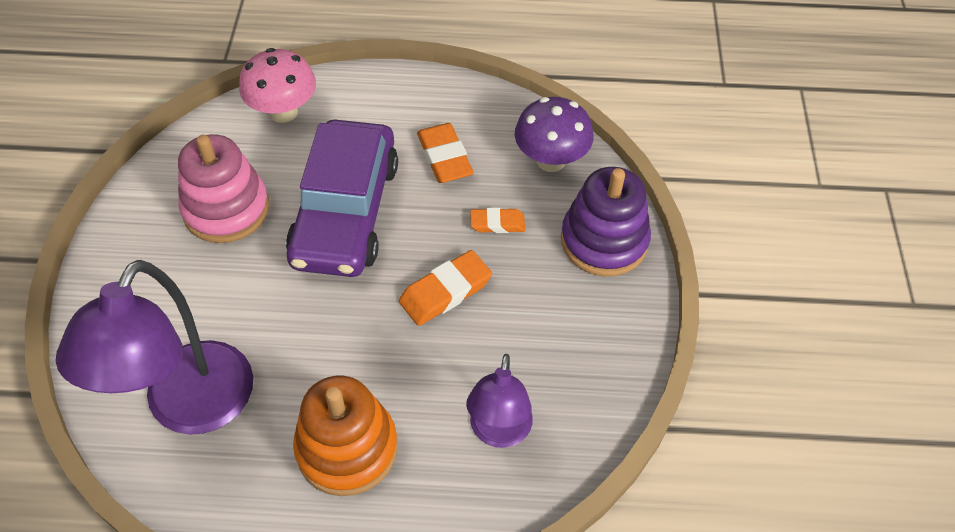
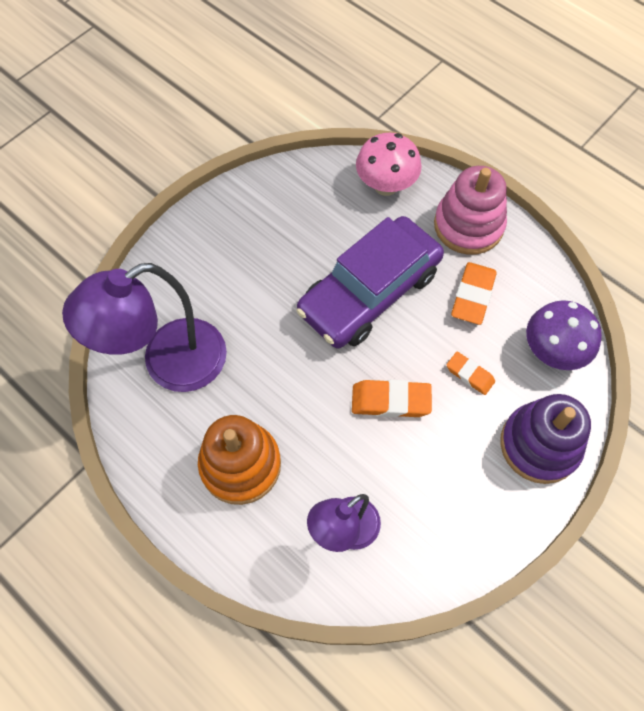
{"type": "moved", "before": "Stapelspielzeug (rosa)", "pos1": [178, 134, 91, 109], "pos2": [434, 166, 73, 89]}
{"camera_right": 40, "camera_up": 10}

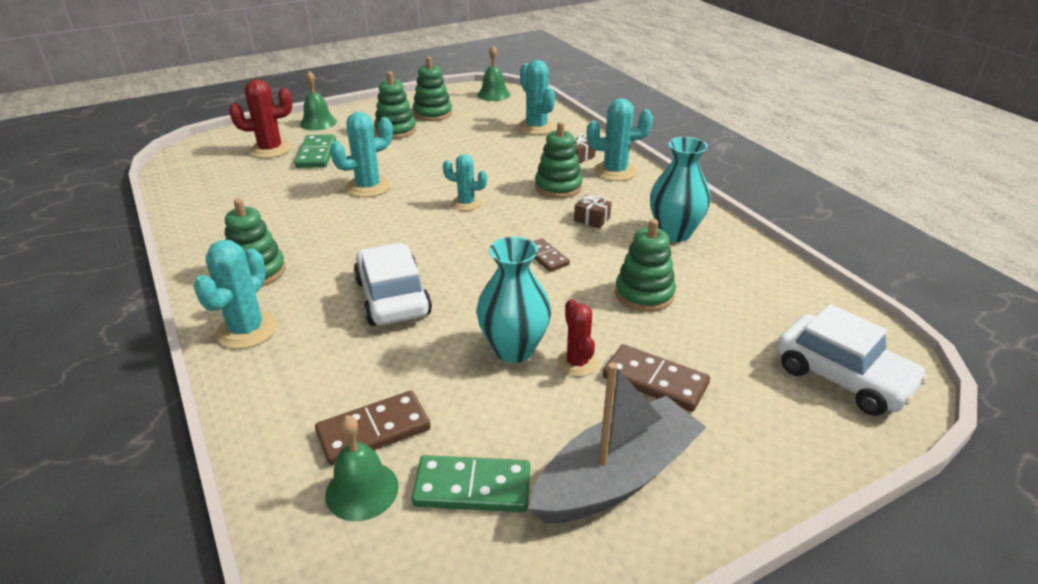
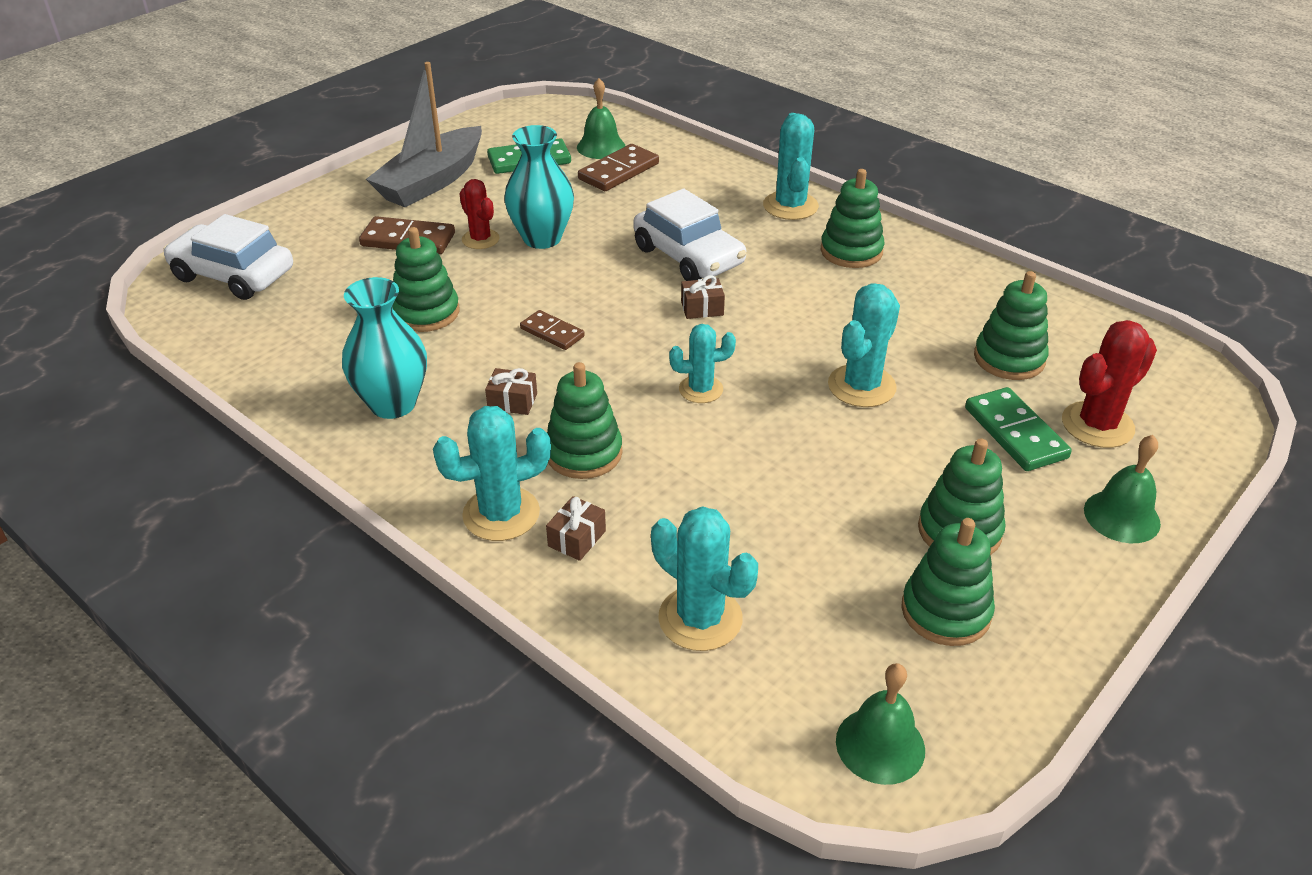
{"type": "added", "after": "Geschenk (braun)", "pos2": [681, 275, 44, 44]}
{"type": "added", "after": "Stapelspielzeug (grün)", "pos2": [974, 271, 75, 109]}
{"camera_right": 160, "camera_up": 5}

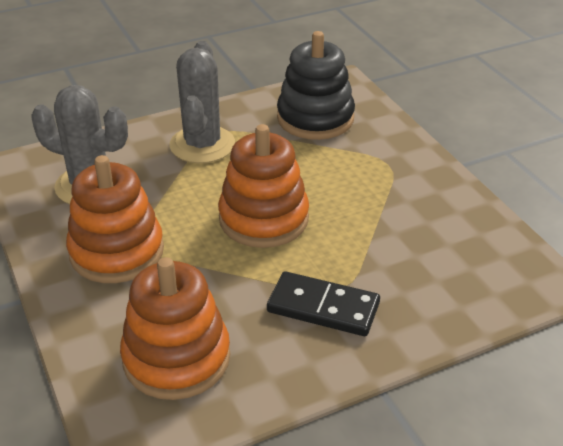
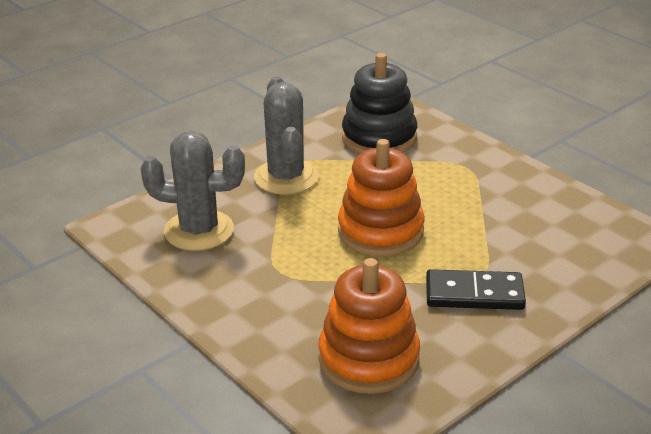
{"type": "removed", "before": "Stapelspielzeug (orange)", "pos1": [66, 155, 98, 128]}
{"camera_right": -15, "camera_up": -5}

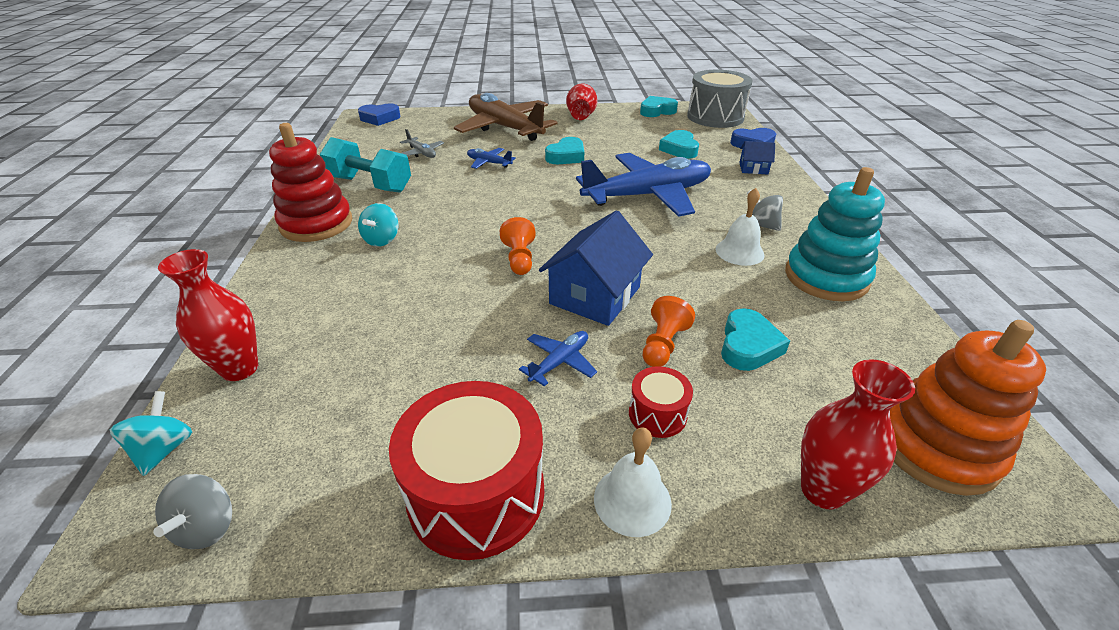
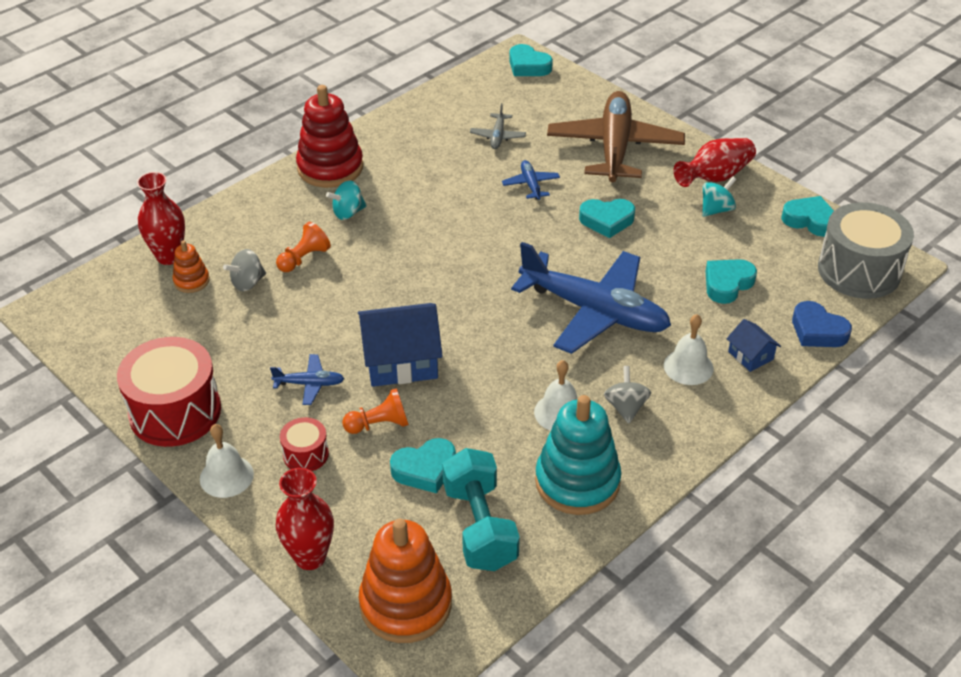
{"type": "moved", "before": "Kreisel (türkis)", "pos1": [110, 391, 82, 85], "pos2": [702, 176, 35, 41]}
{"type": "moved", "before": "Kreisel (grau)", "pos1": [153, 474, 79, 75], "pos2": [223, 249, 43, 42]}
{"type": "moved", "before": "Hantel (türkis)", "pos1": [320, 137, 91, 56], "pos2": [442, 448, 78, 123]}
{"type": "recoloured", "before": "Herz (blau)", "after": "Herz (türkis)", "pos1": [358, 103, 43, 23], "pos2": [509, 44, 44, 32]}
{"type": "moved", "before": "Bauer (orange)", "pos1": [500, 217, 36, 58], "pos2": [276, 222, 55, 50]}
{"type": "added", "after": "Stapelspielzeug (orange)", "pos2": [173, 241, 37, 52]}
{"type": "added", "after": "Glocke (weiß)", "pos2": [664, 314, 49, 71]}
{"camera_right": 50, "camera_up": 5}

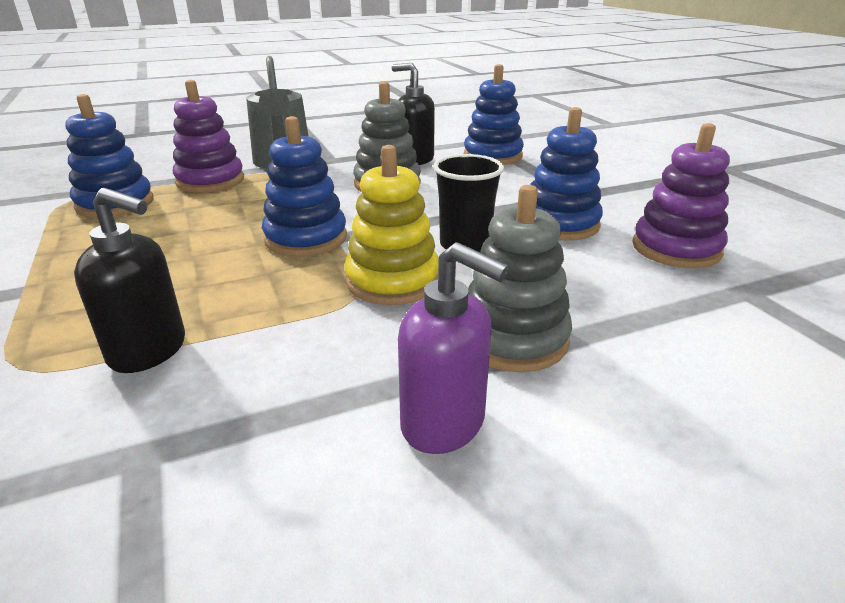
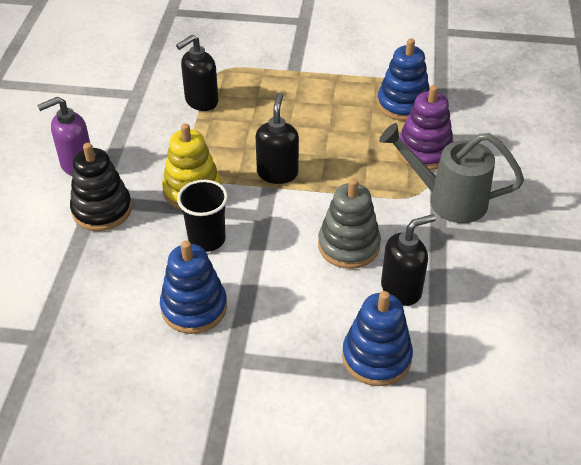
{"type": "replaced", "before": "Stapelspielzeug (blau)", "after": "Seifenspender (schwarz)", "pos1": [262, 116, 85, 141], "pos2": [256, 93, 43, 91]}
{"type": "recoloured", "before": "Stapelspielzeug (grau)", "after": "Stapelspielzeug (schwarz)", "pos1": [468, 185, 104, 187], "pos2": [70, 143, 62, 88]}
{"type": "removed", "before": "Stapelspielzeug (lila)", "pos1": [633, 123, 97, 145]}
{"camera_right": 120, "camera_up": 15}

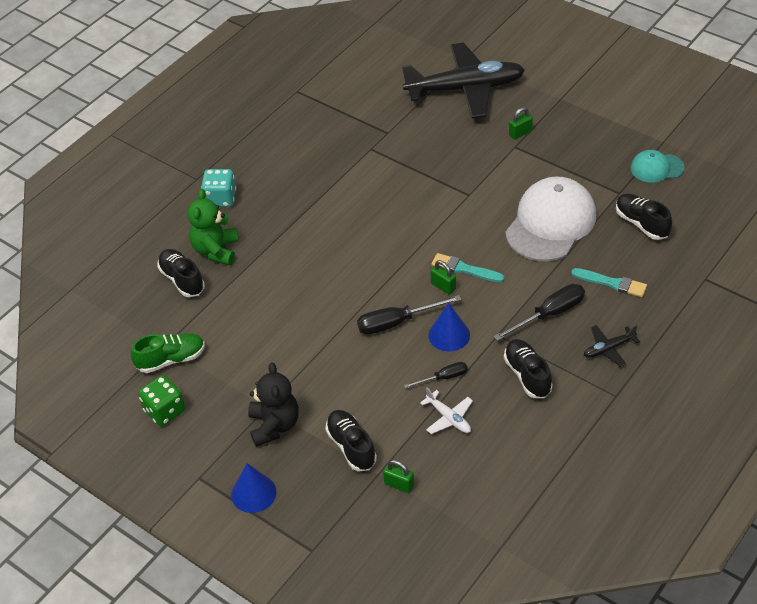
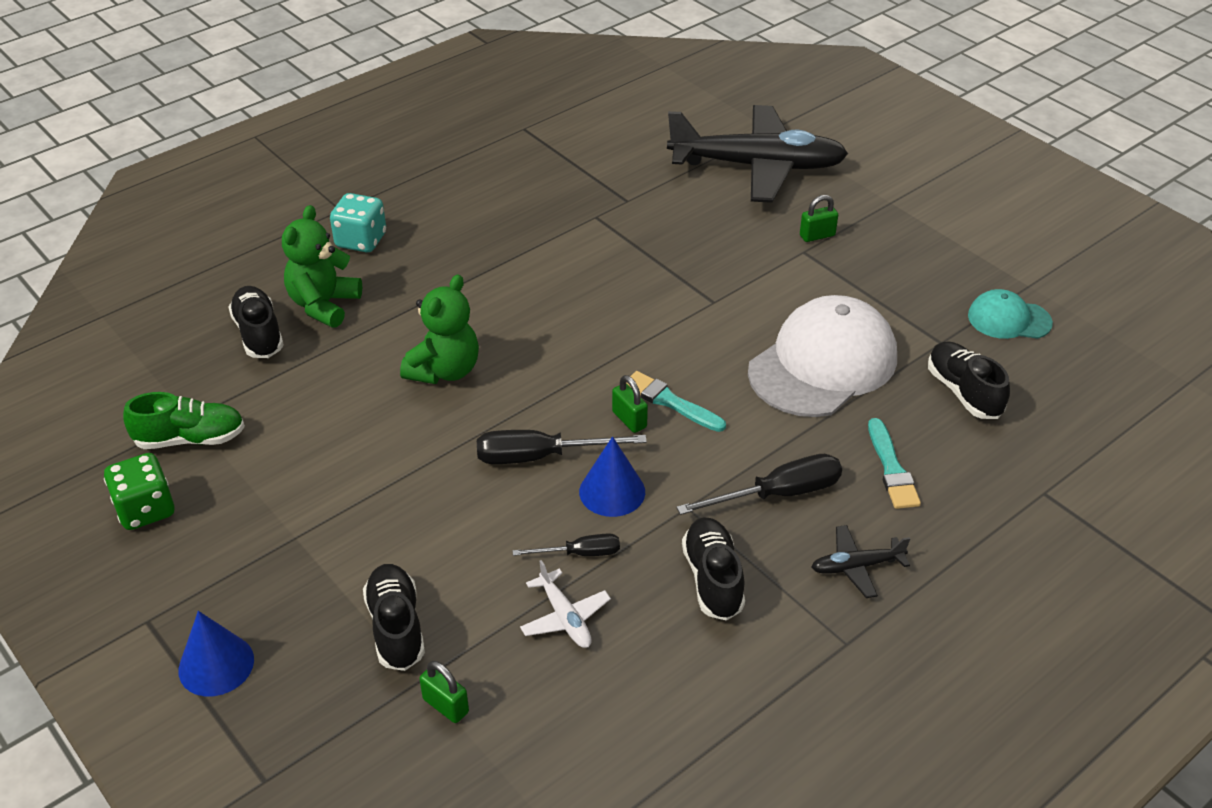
{"type": "removed", "before": "Teddybär (schwarz)", "pos1": [248, 362, 51, 85]}
{"type": "turned", "before": "Pinsel (türkis)", "pos1": [571, 268, 76, 29], "pos2": [868, 418, 53, 91], "turn": 45}
{"type": "added", "after": "Teddybär (grün)", "pos2": [400, 274, 79, 110]}
{"camera_right": 10, "camera_up": -5}

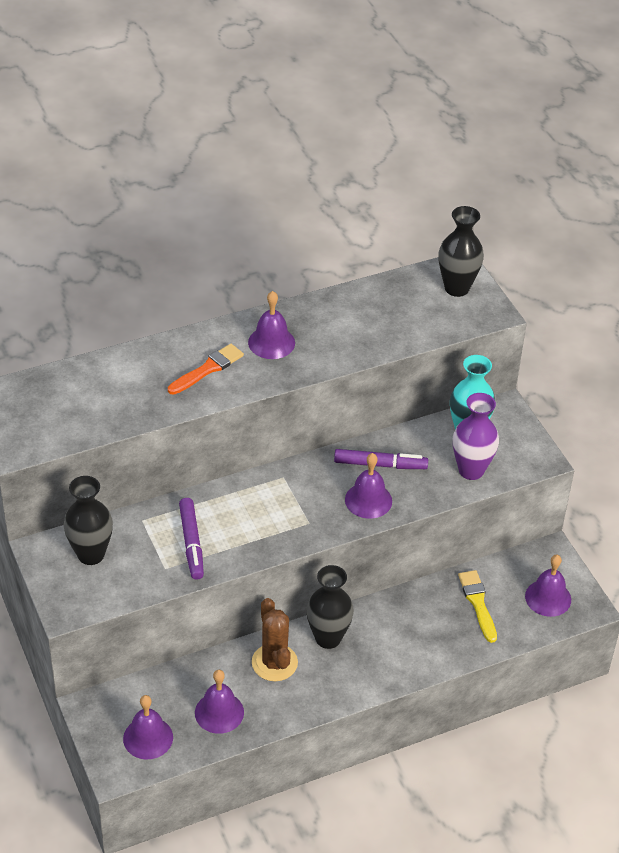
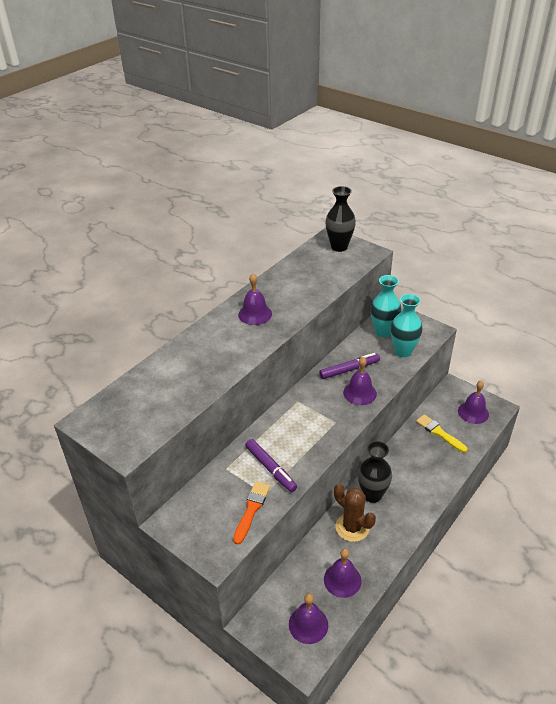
{"type": "removed", "before": "Vase (schwarz)", "pos1": [63, 476, 50, 89]}
{"type": "moved", "before": "Pinsel (orange)", "pos1": [168, 344, 76, 51], "pos2": [233, 481, 37, 64]}
{"type": "recoloured", "before": "Vase (lila)", "after": "Vase (türkis)", "pos1": [453, 393, 46, 87], "pos2": [391, 294, 32, 63]}
{"camera_right": -25, "camera_up": -5}

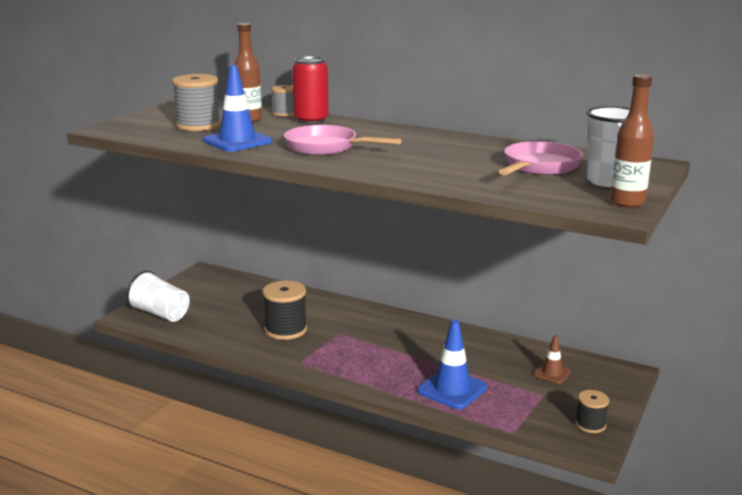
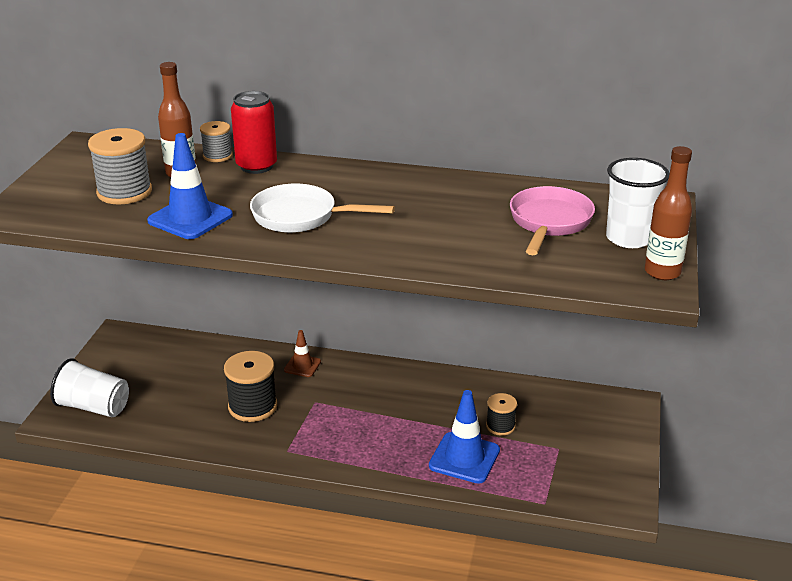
{"type": "recoloured", "before": "Pfanne (rosa)", "after": "Pfanne (weiß)", "pos1": [284, 125, 118, 30], "pos2": [250, 184, 145, 49]}
{"type": "moved", "before": "Leitkegel (braun)", "pos1": [533, 335, 38, 49], "pos2": [284, 330, 37, 47]}
{"type": "moved", "before": "Garnrolle (schwarz)", "pos1": [576, 390, 33, 43], "pos2": [486, 393, 31, 43]}
{"camera_right": -15, "camera_up": 10}

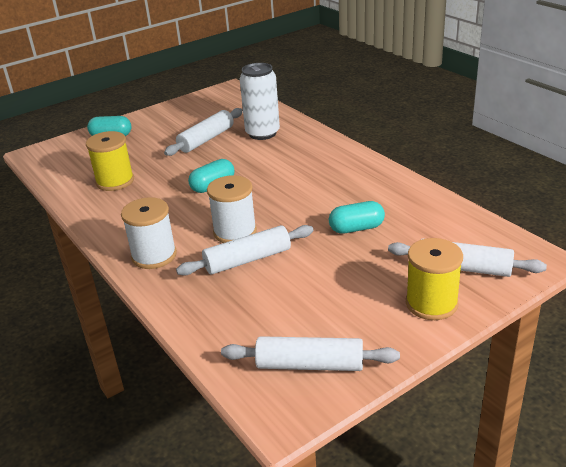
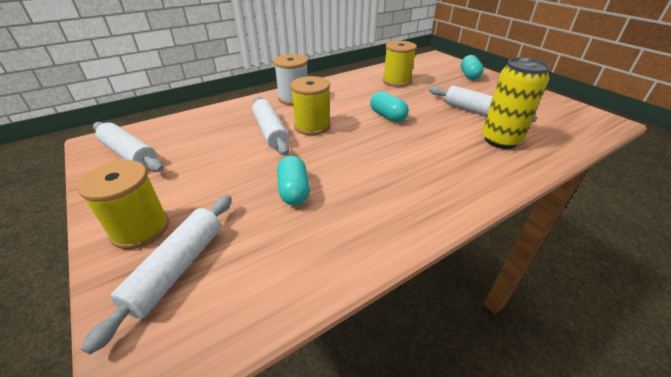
{"type": "recoloured", "before": "Garnrolle (weiß)", "after": "Garnrolle (gelb)", "pos1": [207, 175, 50, 68], "pos2": [290, 76, 41, 59]}
{"type": "turned", "before": "Nudelholz (weiß)", "pos1": [221, 336, 179, 35], "pos2": [93, 122, 71, 50], "turn": -60}
{"type": "recoloured", "before": "Dose (weiß)", "after": "Dose (gelb)", "pos1": [240, 63, 40, 77], "pos2": [482, 57, 68, 92]}
{"camera_right": 90, "camera_up": 5}

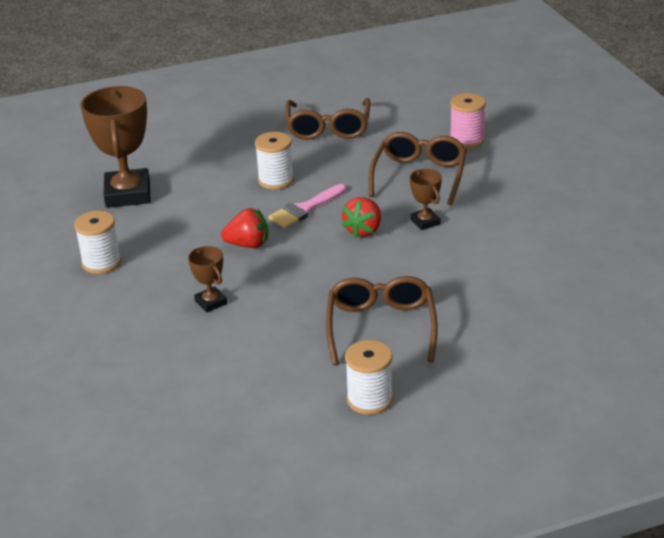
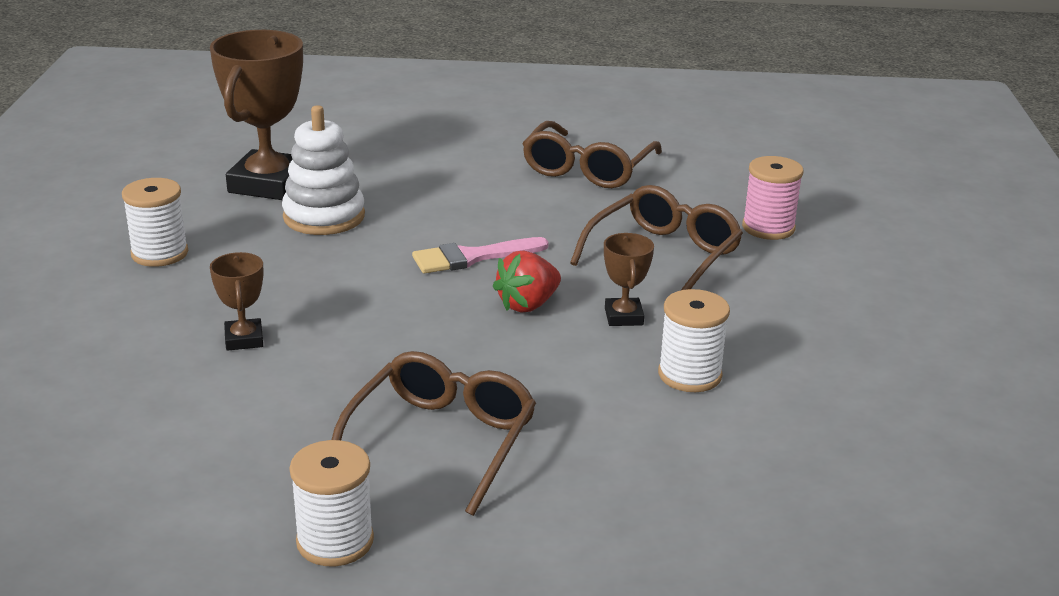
{"type": "removed", "before": "Erdbeere (rot)", "pos1": [221, 208, 47, 40]}
{"type": "moved", "before": "Garnrolle (weiß)", "pos1": [255, 132, 39, 58], "pos2": [658, 289, 72, 103]}
{"type": "added", "after": "Stapelspielzeug (weiß)", "pos2": [282, 105, 83, 130]}
{"camera_right": 20, "camera_up": -5}

